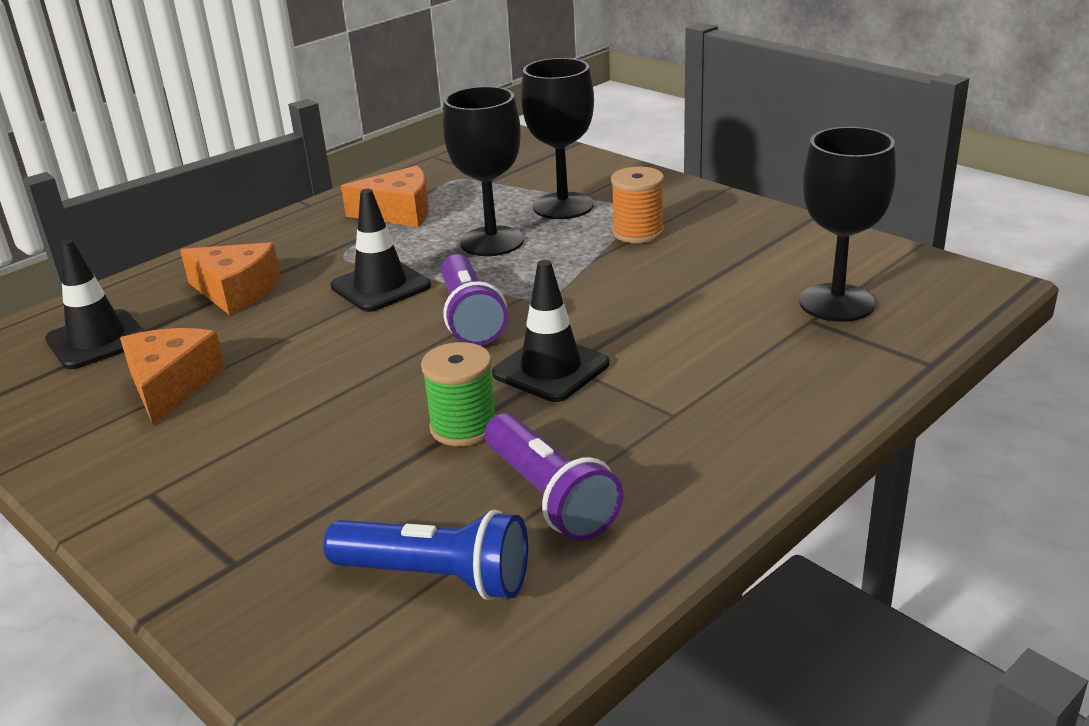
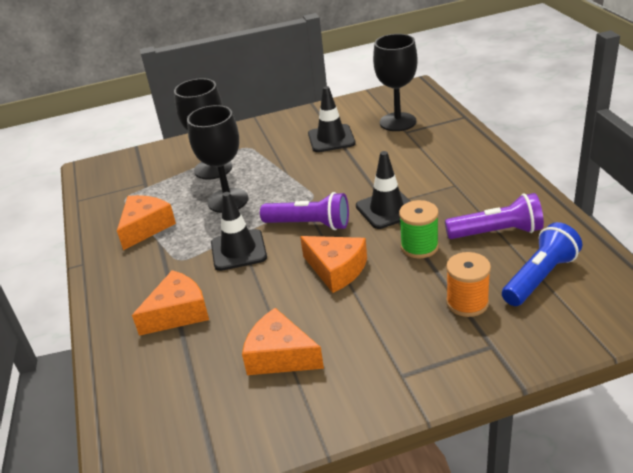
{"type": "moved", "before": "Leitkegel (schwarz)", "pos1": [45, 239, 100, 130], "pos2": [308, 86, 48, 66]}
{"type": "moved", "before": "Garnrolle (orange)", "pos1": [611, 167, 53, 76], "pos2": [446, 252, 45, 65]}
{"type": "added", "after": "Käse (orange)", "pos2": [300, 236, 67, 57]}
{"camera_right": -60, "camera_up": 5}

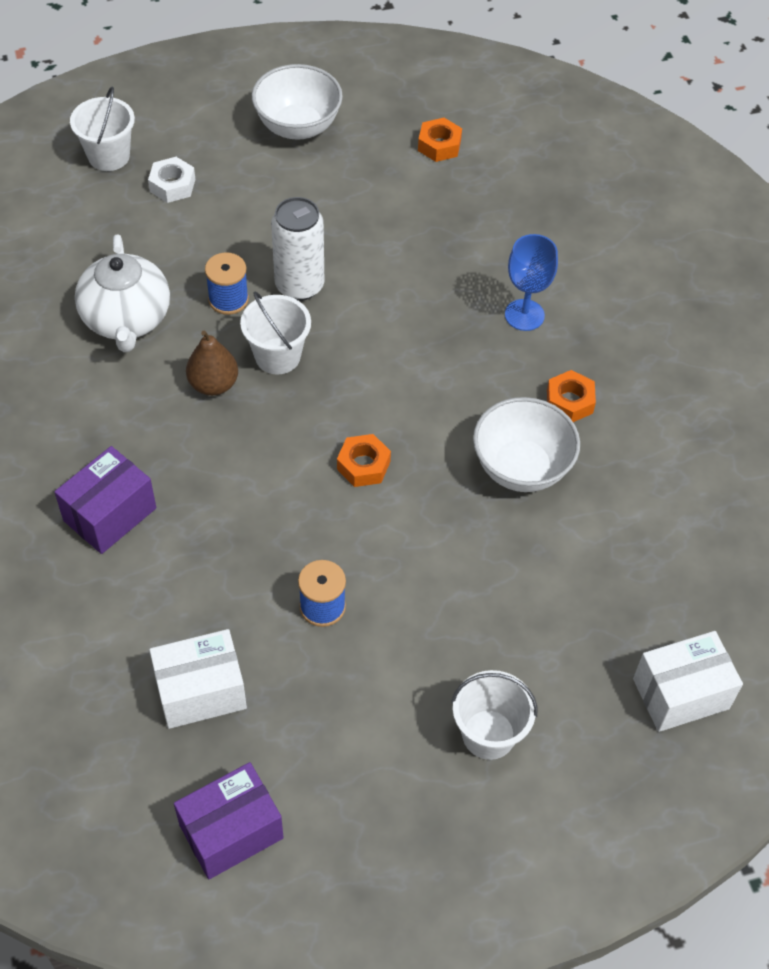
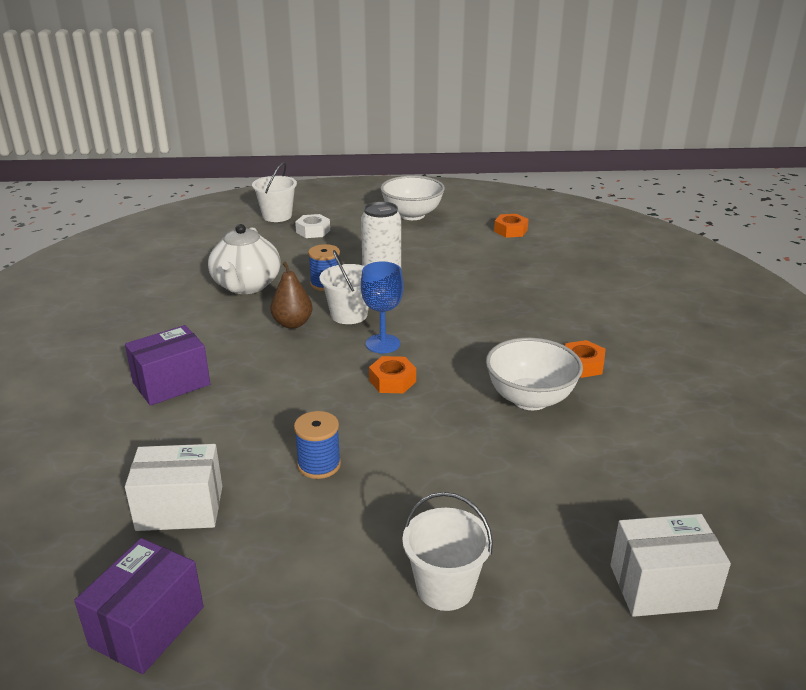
{"type": "turned", "before": "Schachtel (lila)", "pos1": [174, 762, 110, 117], "pos2": [74, 538, 130, 136], "turn": -45}
{"type": "moved", "before": "Kelch (blau)", "pos1": [505, 234, 53, 97], "pos2": [361, 261, 43, 92]}
{"camera_right": 15, "camera_up": -25}

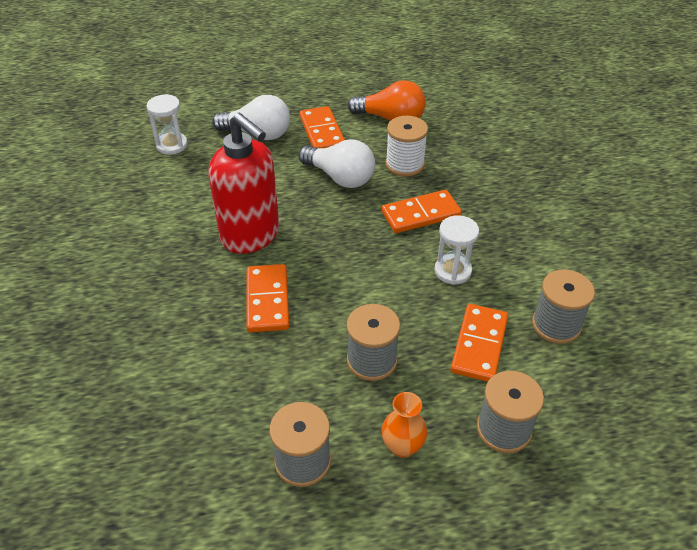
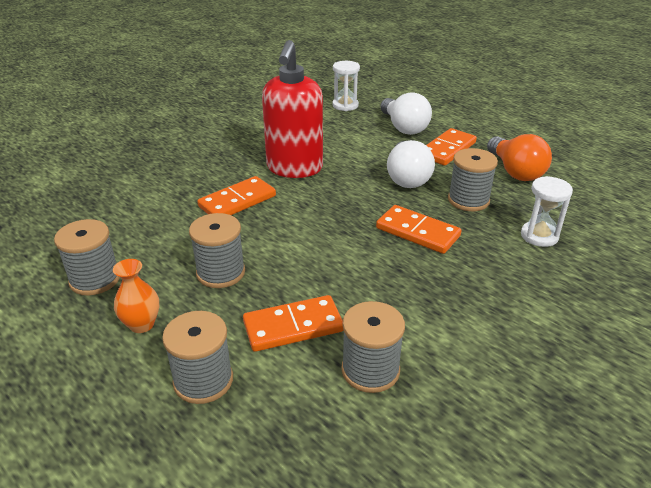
{"type": "recoloured", "before": "Garnrolle (weiß)", "after": "Garnrolle (grau)", "pos1": [385, 116, 43, 61], "pos2": [448, 148, 50, 63]}
{"type": "moved", "before": "Sanduhr (weiß)", "pos1": [434, 215, 45, 70], "pos2": [521, 176, 52, 71]}
{"camera_right": 55, "camera_up": -10}

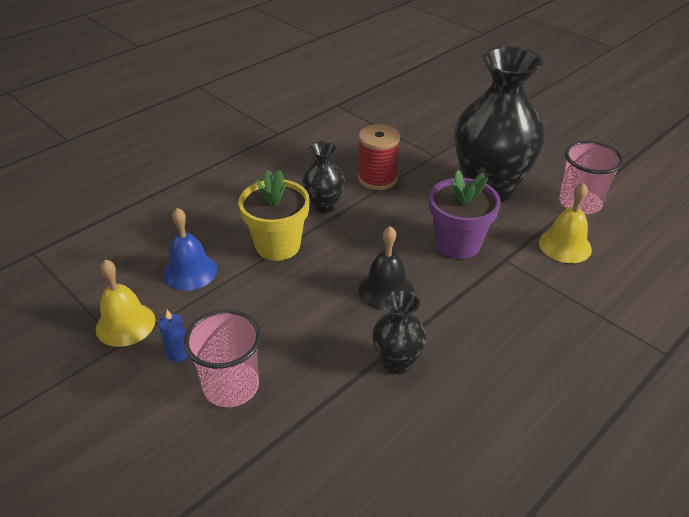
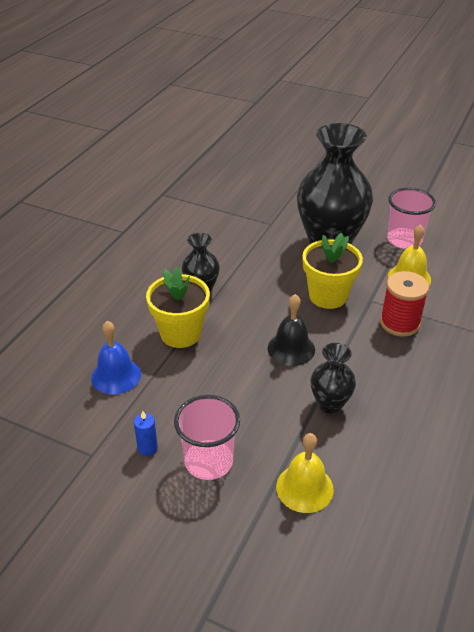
{"type": "moved", "before": "Glocke (gelb)", "pos1": [96, 259, 59, 88], "pos2": [276, 433, 58, 80]}
{"type": "moved", "before": "Garnrolle (rot)", "pos1": [358, 124, 42, 66], "pos2": [380, 271, 49, 66]}
{"type": "recoloured", "before": "Blumentopf (lila)", "after": "Blumentopf (gelb)", "pos1": [429, 170, 72, 89], "pos2": [303, 233, 60, 76]}
{"camera_right": -20, "camera_up": 0}

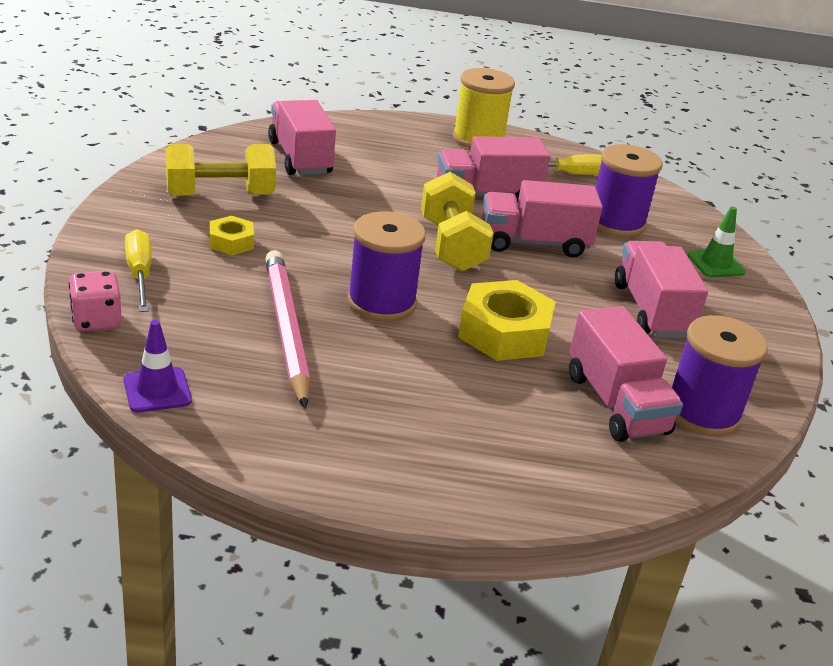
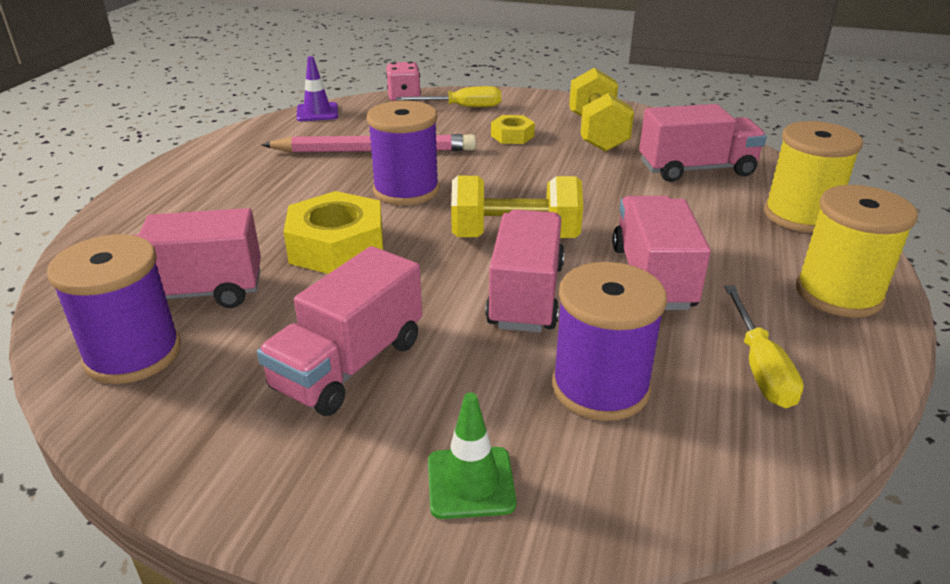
{"type": "turned", "before": "Lastwagen (rosa)", "pos1": [615, 241, 93, 97], "pos2": [257, 246, 165, 170], "turn": 120}
{"type": "added", "after": "Garnrolle (gelb)", "pos2": [764, 121, 99, 112]}
{"camera_right": 105, "camera_up": 0}

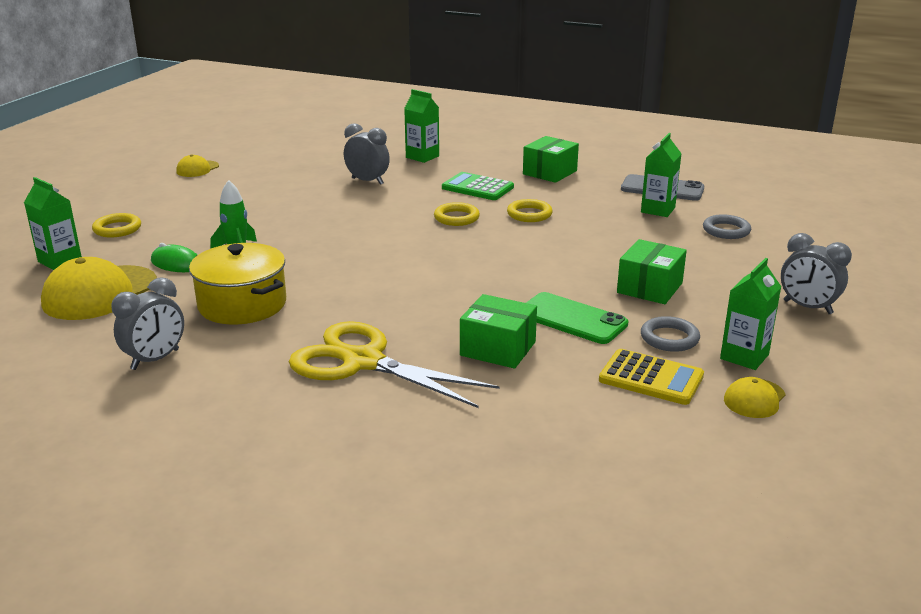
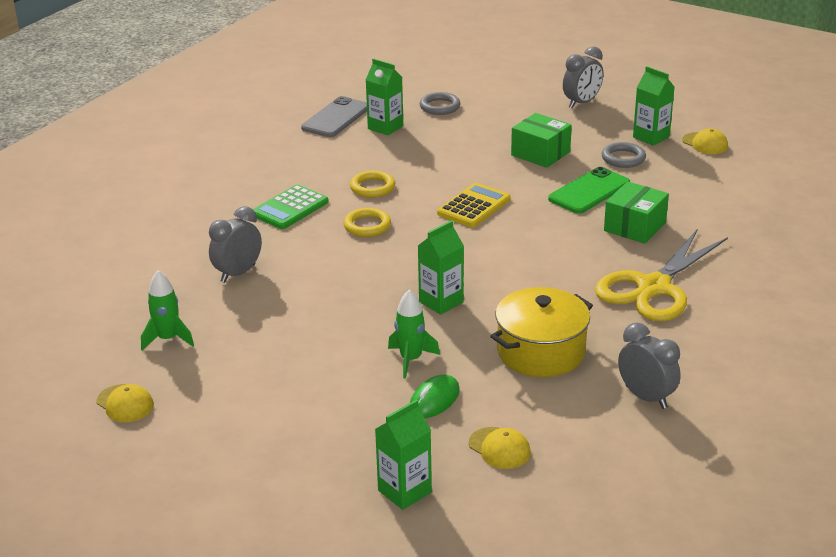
{"type": "resized", "before": "Kappe (gelb)", "pos1": [41, 257, 116, 63], "pos2": [469, 427, 62, 42], "scale": 0.51}
{"type": "removed", "before": "Ring (gelb)", "pos1": [92, 213, 49, 24]}
{"type": "moved", "before": "Getränkekarton (grün)", "pos1": [404, 89, 35, 74], "pos2": [418, 220, 46, 95]}
{"type": "removed", "before": "Schachtel (grün)", "pos1": [523, 136, 56, 47]}
{"type": "moved", "before": "Taschenrechner (gelb)", "pos1": [599, 349, 105, 56], "pos2": [437, 183, 74, 44]}
{"type": "added", "after": "Rakete (grün)", "pos2": [141, 270, 53, 80]}
{"camera_right": -80, "camera_up": 5}

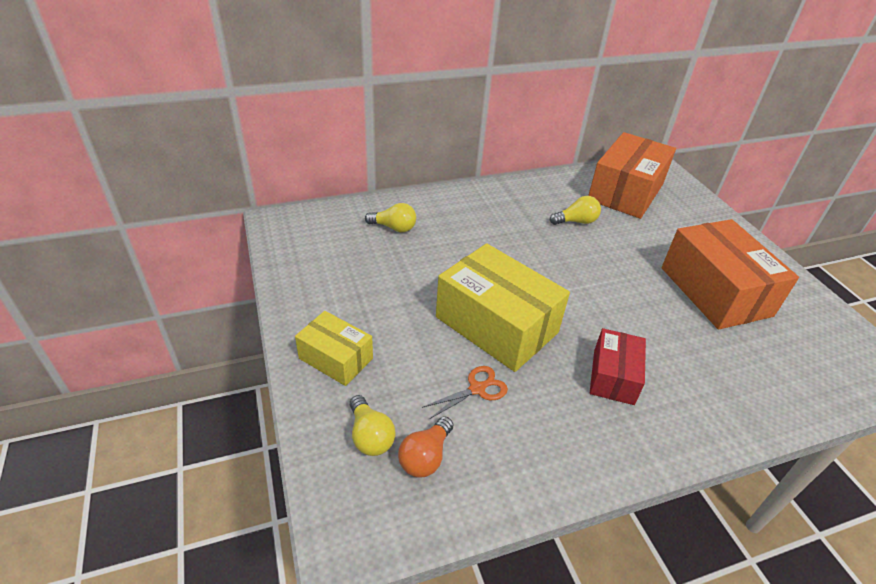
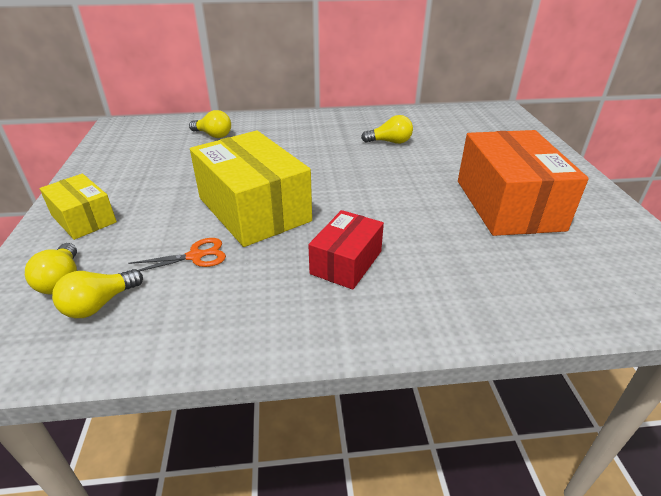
{"type": "recoloured", "before": "Glühbirne (orange)", "after": "Glühbirne (gelb)", "pos1": [398, 416, 55, 62], "pos2": [52, 269, 91, 49]}
{"type": "removed", "before": "Schachtel (orange)", "pos1": [588, 132, 88, 87]}
{"camera_right": 15, "camera_up": -5}

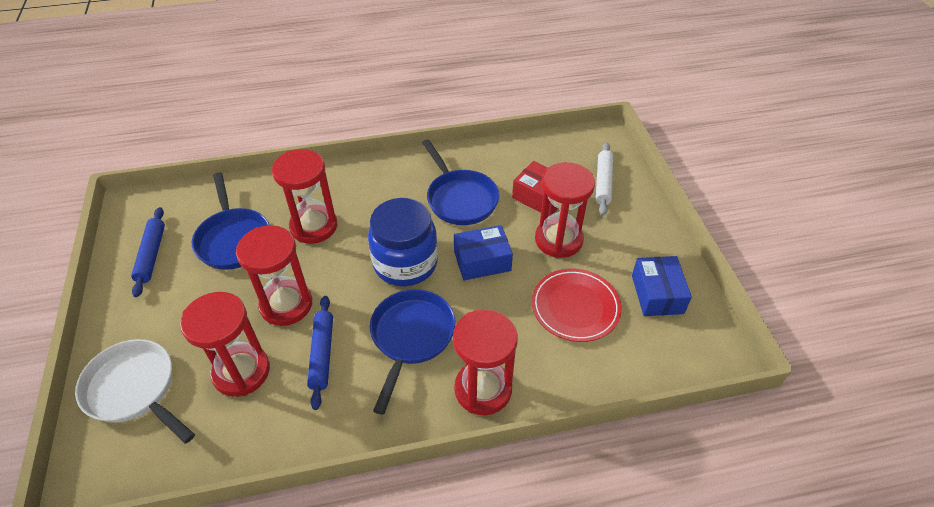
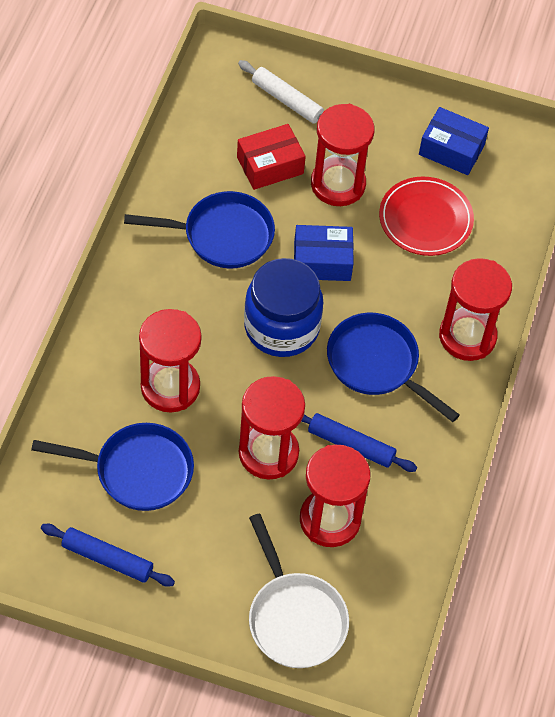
{"type": "turned", "before": "Pfanne (weiß)", "pos1": [75, 339, 120, 105], "pos2": [249, 513, 100, 155], "turn": -90}
{"type": "turned", "before": "Schachtel (blau)", "pos1": [454, 225, 59, 55], "pos2": [294, 225, 60, 56], "turn": 75}
{"camera_right": -65, "camera_up": 10}

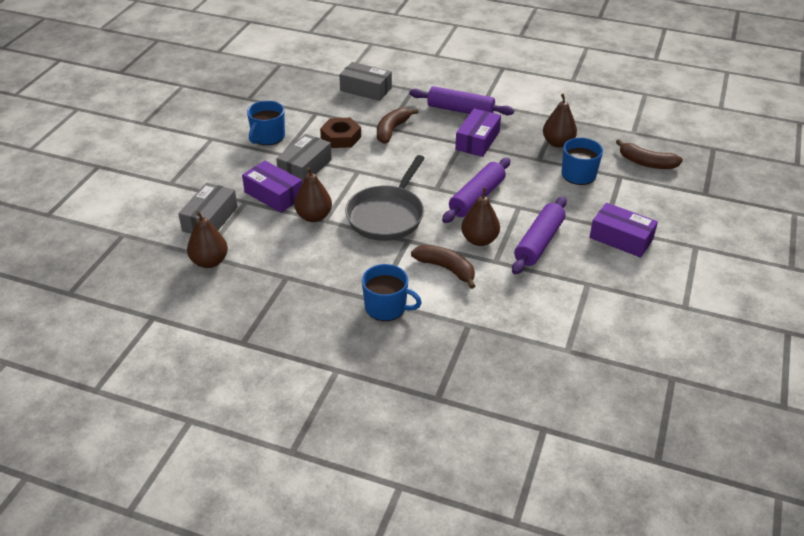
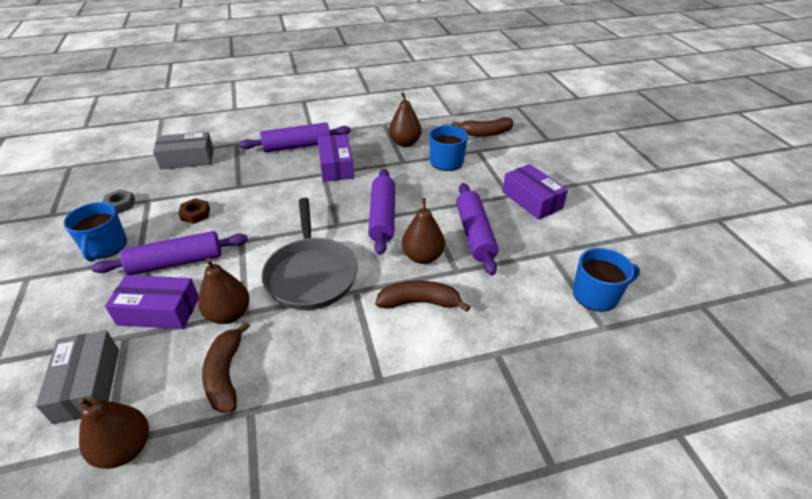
{"type": "replaced", "before": "Schachtel (grau)", "after": "Nudelholz (lila)", "pos1": [276, 134, 56, 49], "pos2": [91, 231, 157, 44]}
{"type": "resized", "before": "Sechskantmutter (braun)", "pos1": [320, 118, 41, 30], "pos2": [178, 198, 32, 26], "scale": 0.65}
{"type": "moved", "before": "Tasse (blau)", "pos1": [362, 264, 60, 57], "pos2": [573, 248, 67, 64]}
{"type": "moved", "before": "Banane (braun)", "pos1": [377, 107, 41, 37], "pos2": [202, 321, 48, 92]}
{"type": "turned", "before": "Schachtel (lila)", "pos1": [589, 203, 69, 55], "pos2": [502, 164, 66, 56], "turn": 60}
{"type": "added", "after": "Sechskantmutter (grau)", "pos2": [102, 189, 33, 25]}
{"camera_right": -35, "camera_up": 0}

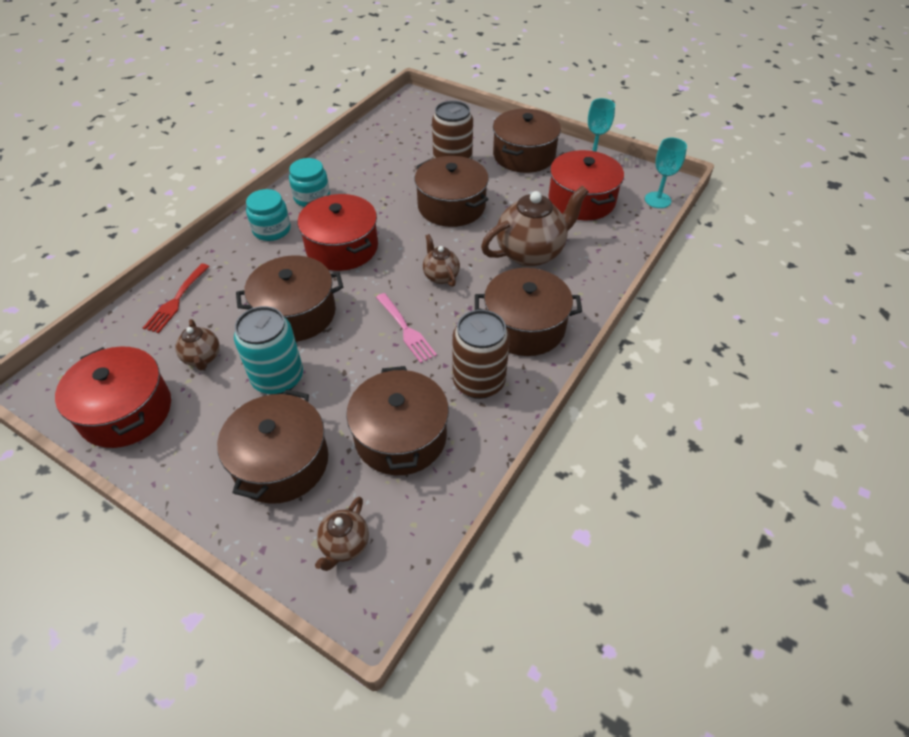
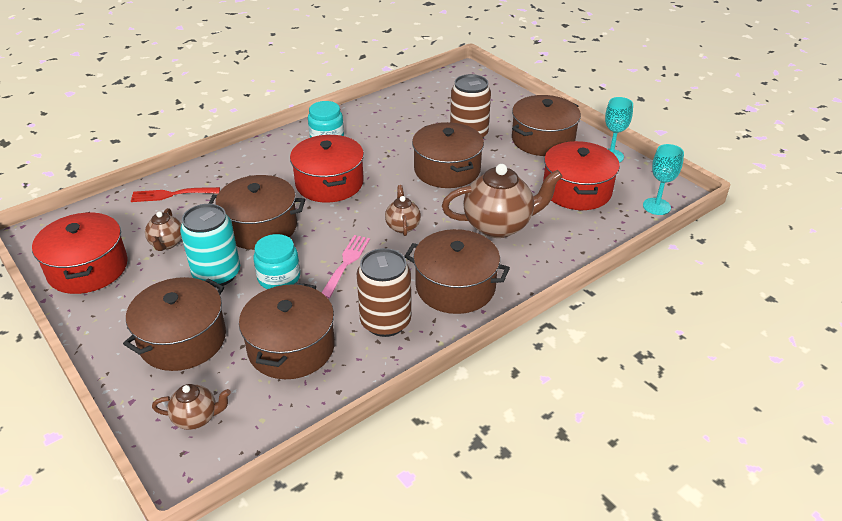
{"type": "turned", "before": "Gabel (rot)", "pos1": [143, 263, 67, 70], "pos2": [131, 187, 89, 15], "turn": 45}
{"type": "moved", "before": "Einmachglas (türkis)", "pos1": [246, 189, 45, 52], "pos2": [254, 234, 46, 55]}
{"type": "turned", "before": "Teekanne (braun)", "pos1": [315, 497, 54, 74], "pos2": [152, 384, 79, 46], "turn": -135}
{"type": "turned", "before": "Gabel (rosa)", "pos1": [376, 293, 61, 70], "pos2": [322, 235, 48, 64], "turn": -150}
{"camera_right": 20, "camera_up": -10}

